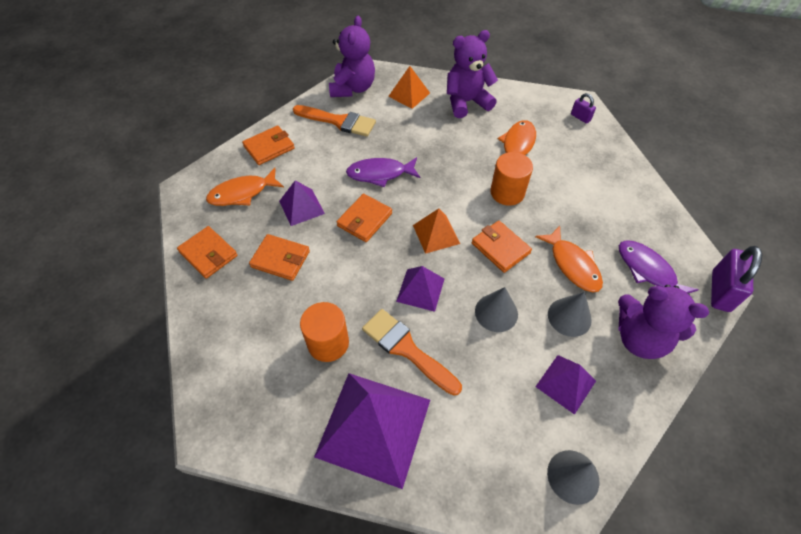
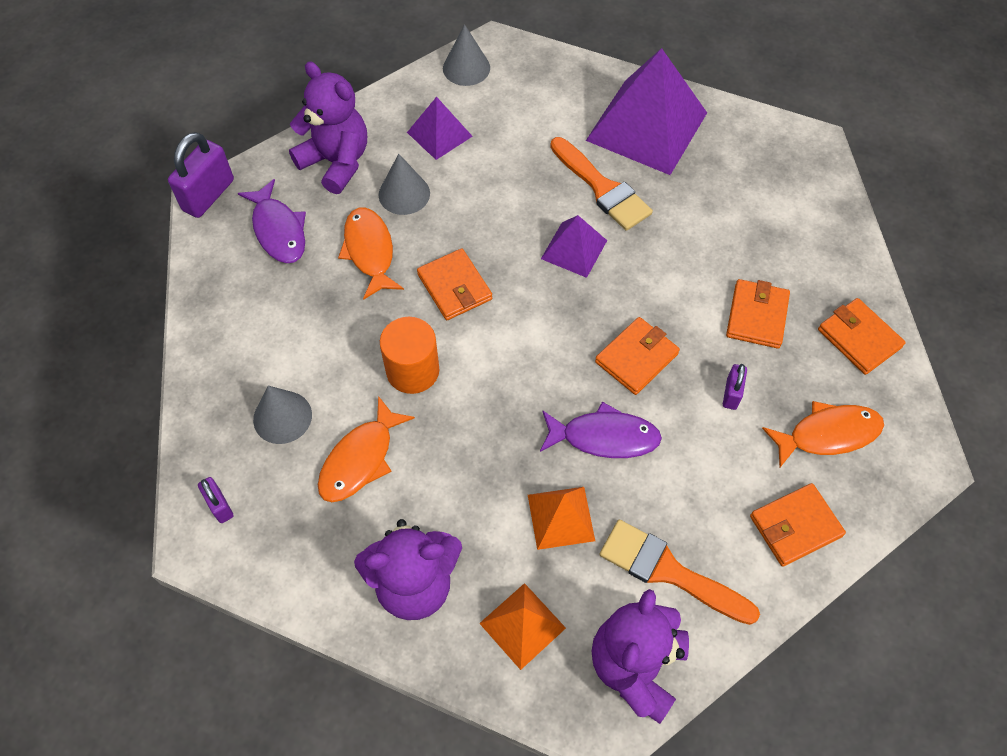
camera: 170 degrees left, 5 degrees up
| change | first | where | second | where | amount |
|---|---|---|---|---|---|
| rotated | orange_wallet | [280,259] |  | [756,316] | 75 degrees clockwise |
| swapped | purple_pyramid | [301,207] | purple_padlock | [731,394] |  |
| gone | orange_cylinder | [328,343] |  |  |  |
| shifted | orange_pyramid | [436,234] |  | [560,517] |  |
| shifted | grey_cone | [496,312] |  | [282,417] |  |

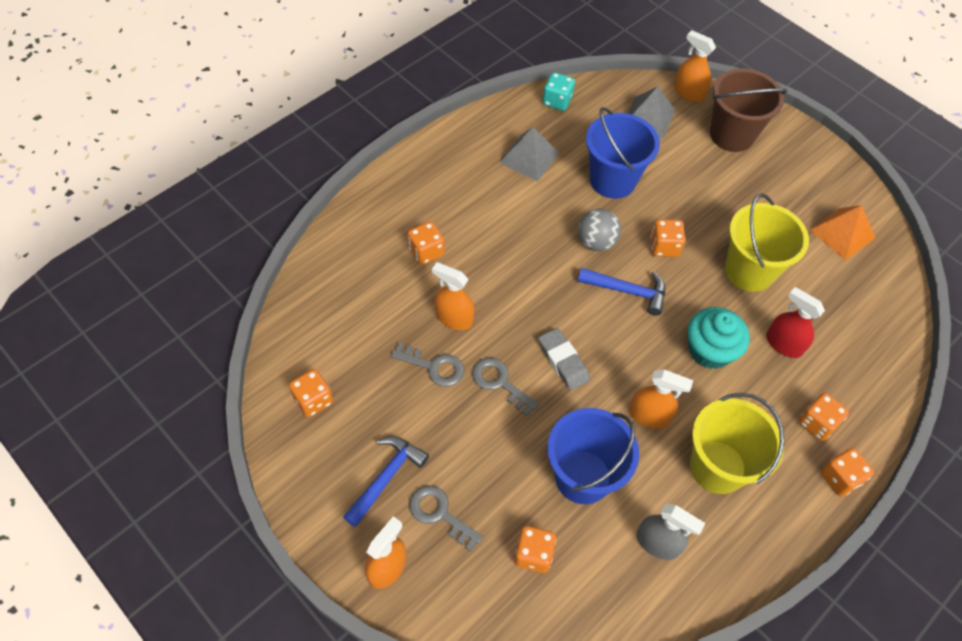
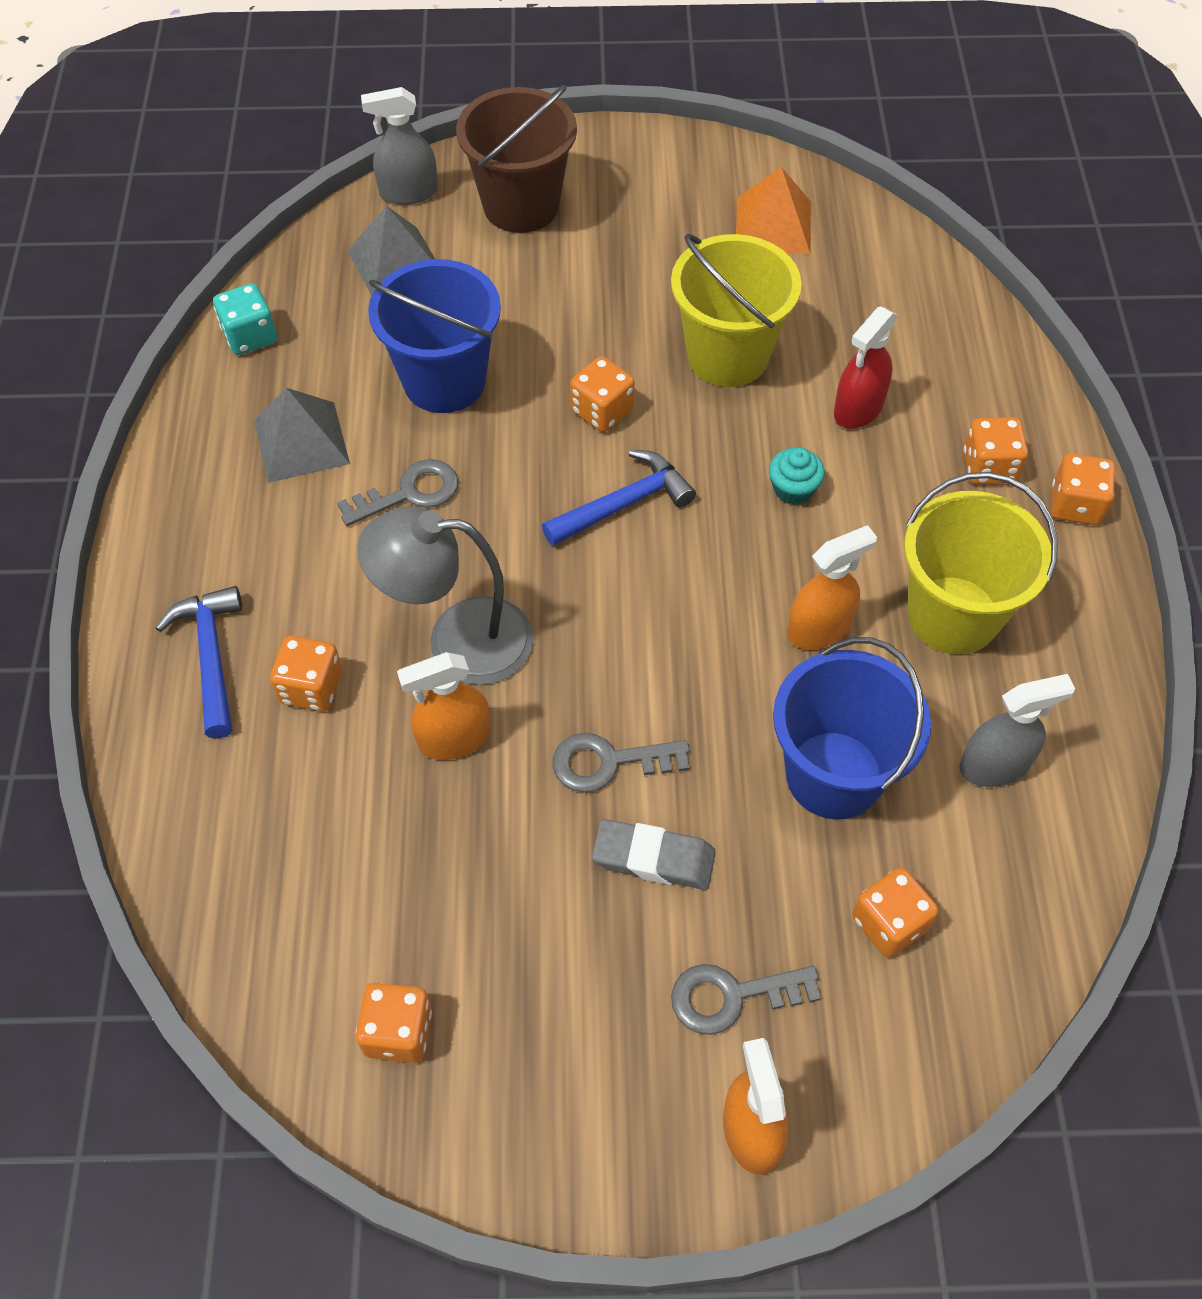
camera: 45 degrees left, 0 degrees up
| change | first | where | second | where | amount |
|---|---|---|---|---|---|
| shifted | blue_hammer | [386,478] |  | [211,657] |  |
| shifted | grey_key | [434,367] |  | [410,493] |  |
| shifted | grey_eraser | [563,361] |  | [653,858] |  |
| gone | grey_ball | [596,242] |  |  |  |
| repainted | orange_spray_bottle | [688,92] | grey_spray_bottle | [408,192] |  |
| scaled | turquoise_cupcake | [709,350] |  | [793,489] | x0.55 |
| rotated | red_spray_bottle | [783,344] |  | [858,409] | 45 degrees counterclockwise |
| new |  |  | grey_lamp | [458,641] |  |

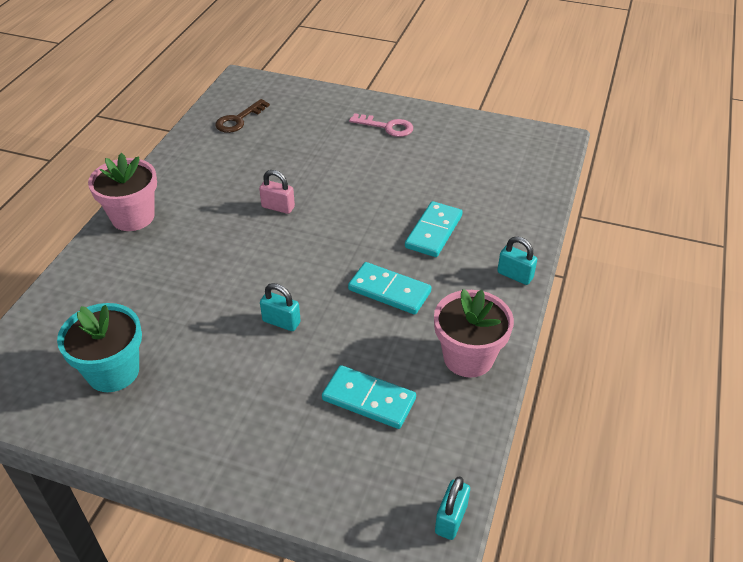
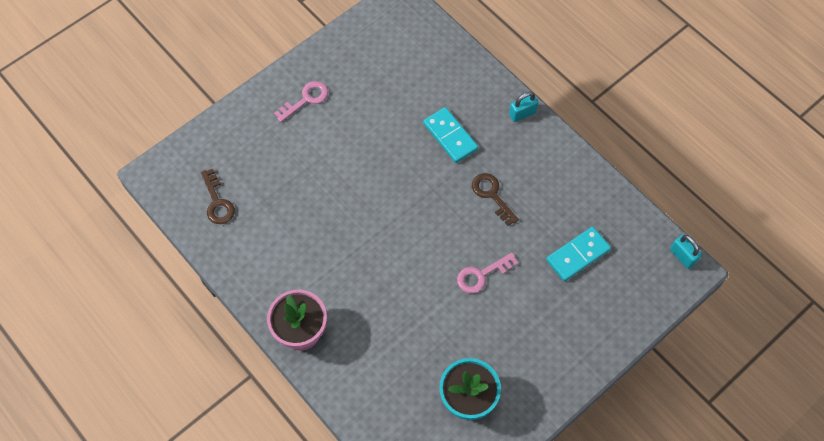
camera: 60 degrees left, 20 degrees up
| change | first | where | second | where | amount |
|---|---|---|---|---|---|
| gone | pink_padlock | [278,207] |  |  |  |
| swapped | turquoise_padlock | [281,322] | pink_key | [481,275] |  |
| swapped | turquoise_domino | [389,291] | brown_key | [492,195] |  |
| gone | pink_flower_pot | [468,357] |  |  |  |

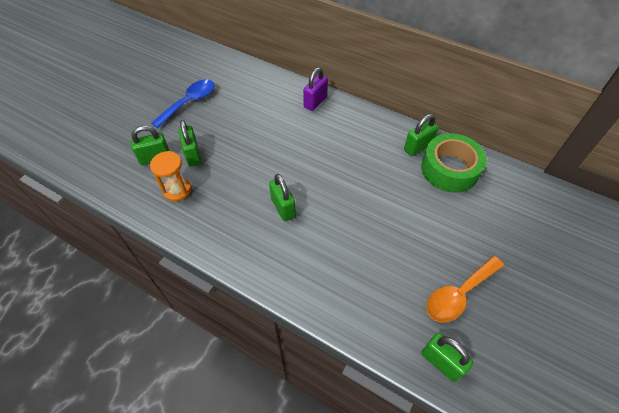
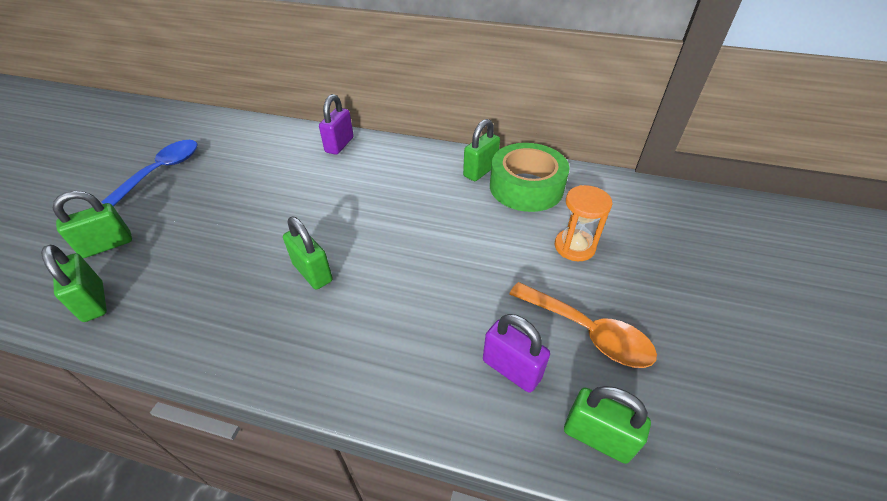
camera: 15 degrees left, 10 degrees down
| change | first | where | second | where | amount |
|---|---|---|---|---|---|
| shifted | orange_hourglass | [177,190] |  | [574,247] |  |
| shifted | green_padlock | [193,155] |  | [94,302] |  |
| rotated | orange_spoon | [458,294] |  | [588,332] | 90 degrees counterclockwise |
| new |  |  | purple_padlock | [511,369] |  |

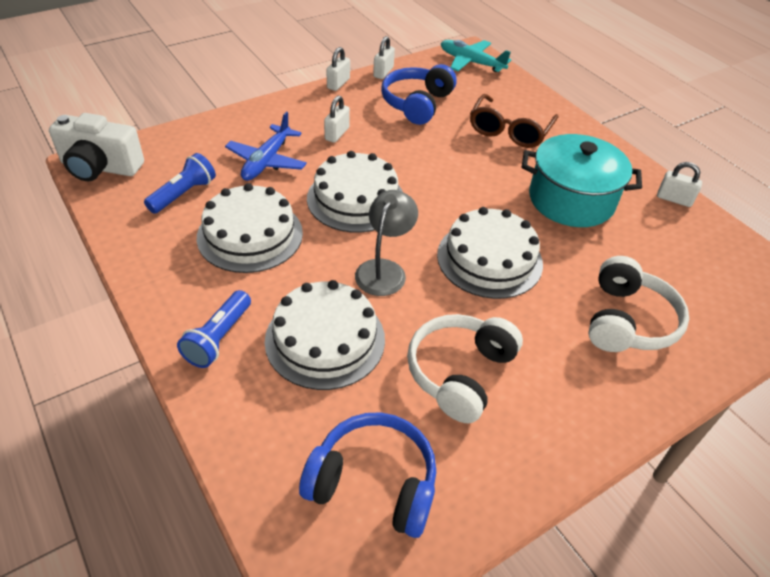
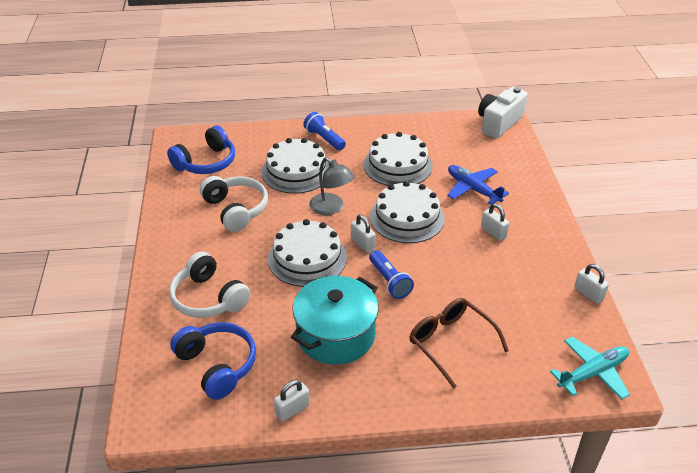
camera: 120 degrees right, 5 degrees down
| change | first | where | second | where | amount |
|---|---|---|---|---|---|
| shifted | blue_flashlight | [183,194] |  | [389,281] |  |
| shifted | white_padlock | [338,84] |  | [362,244] |  |
| shifted | blue_headphones | [417,104] |  | [217,365] |  |

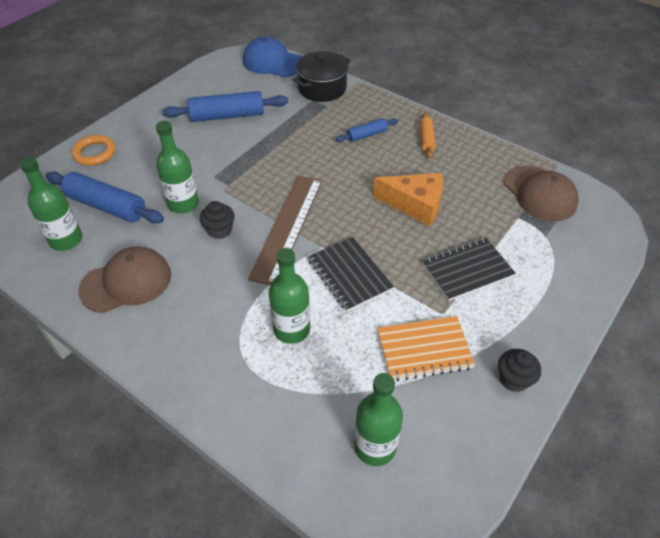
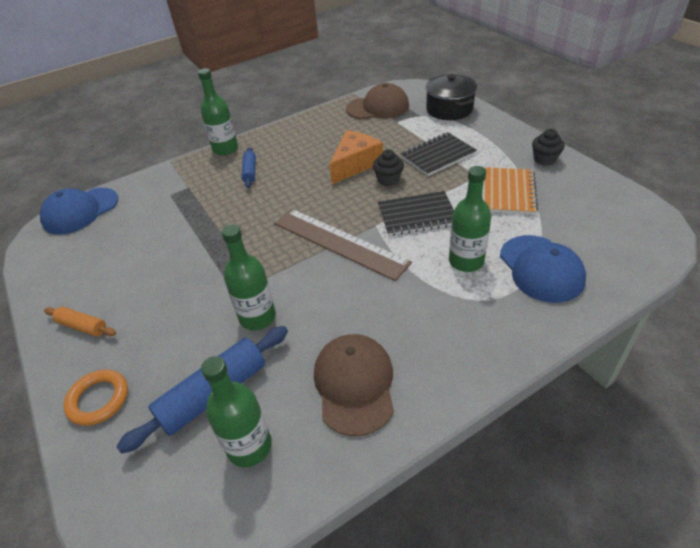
camera: 65 degrees left, 5 degrees down
| change | first | where | second | where | amount |
|---|---|---|---|---|---|
| gone | blue_rolling_pin | [227,116] |  |  |  |
| shifted | black_cupcake | [219,230] |  | [388,179] |  |
| shifted | black_pot | [322,88] |  | [449,109] |  |
| shifted | green_bottle | [375,446] |  | [225,149] |  |
| shifted | orange_rolling_pin | [426,139] |  | [83,326] |  |
| rotated | black_notebook | [466,270] |  | [438,156] | 60 degrees clockwise |
| new |  |  | blue_cap | [541,268] |  |

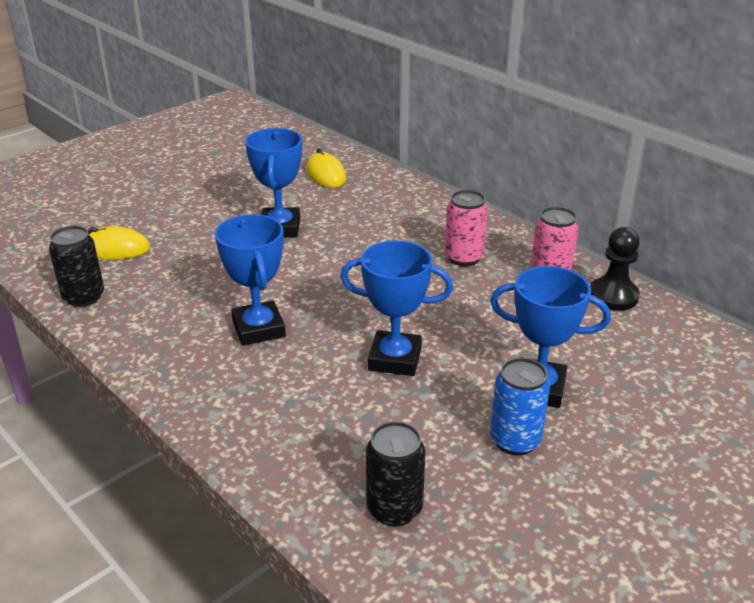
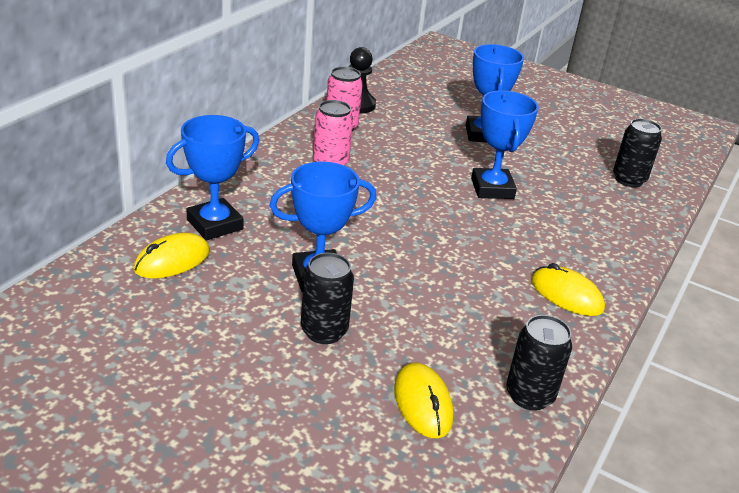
camera: 110 degrees left, 0 degrees up
| change | first | where | second | where | amount |
|---|---|---|---|---|---|
| shifted | blue_trophy | [258,328] |  | [215,224] |  |
| gone | blue_can | [515,440] |  |  |  |
| new |  |  | black_can | [324,331] |  |
| new |  |  | yellow_mouse | [566,295] |  |

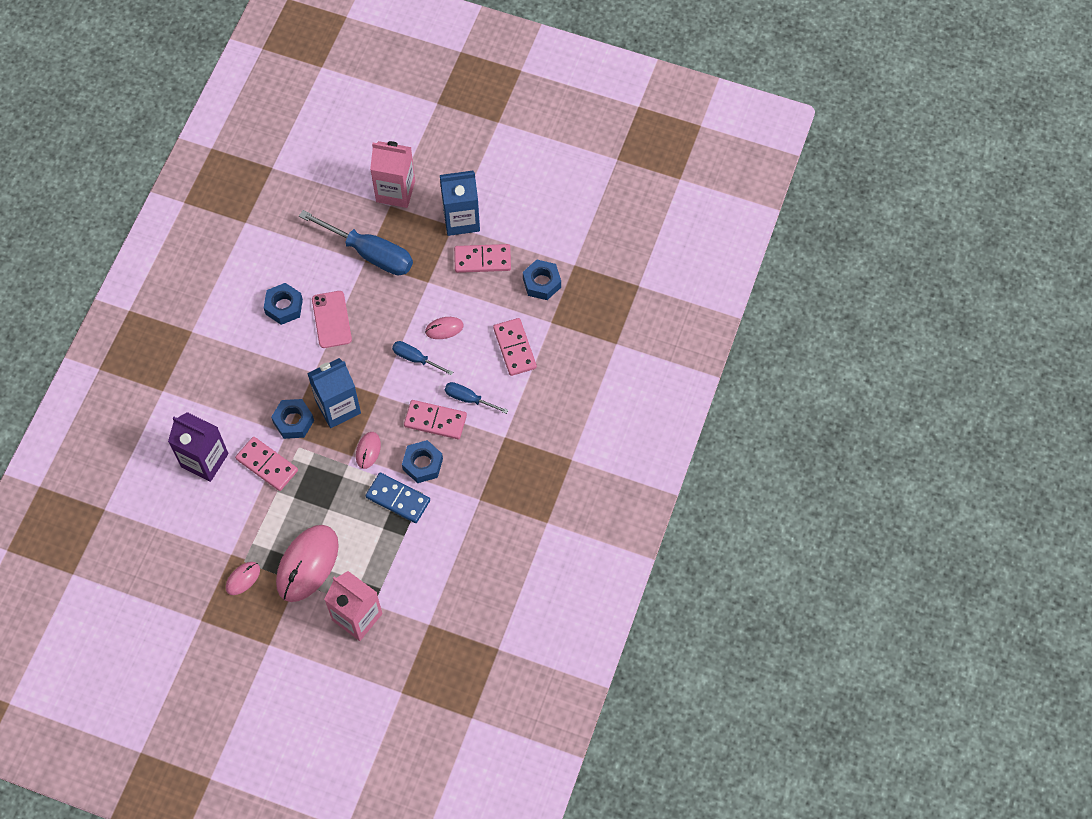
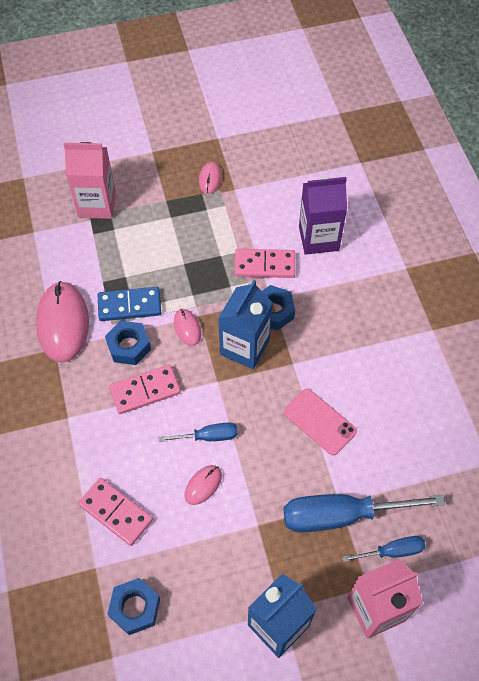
camera: 145 degrees right, 5 degrees down
| change | first | where | second | where | amount |
|---|---|---|---|---|---|
| gone | blue_nut | [284,307] |  |  |  |
| shifted | pink_mouse | [307,564] |  | [62,323] |  |
| shifted | blue_screwdriver | [469,399] |  | [392,551] |  |
| gone | pink_domino | [482,260] |  |  |  |

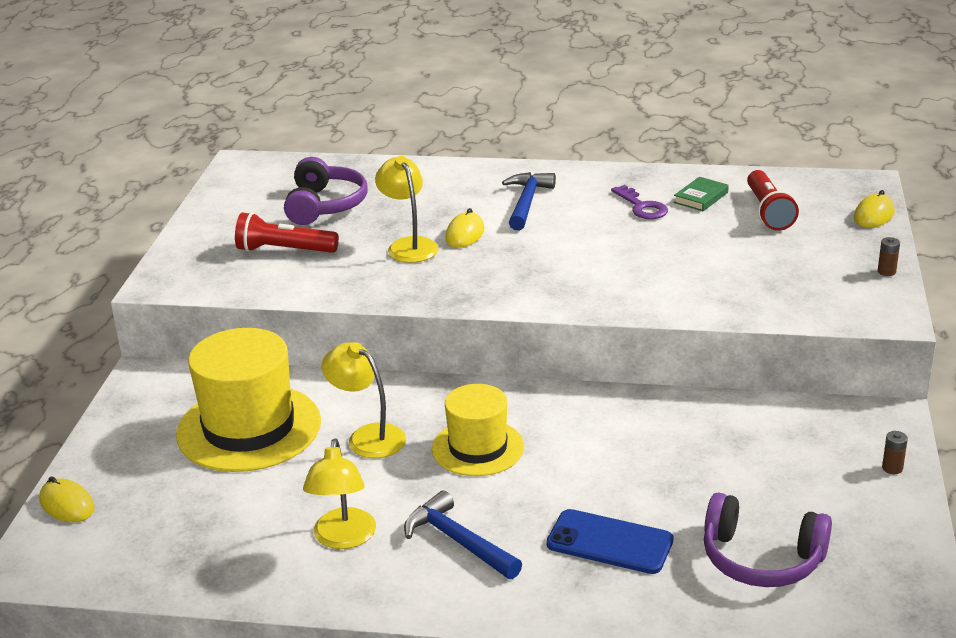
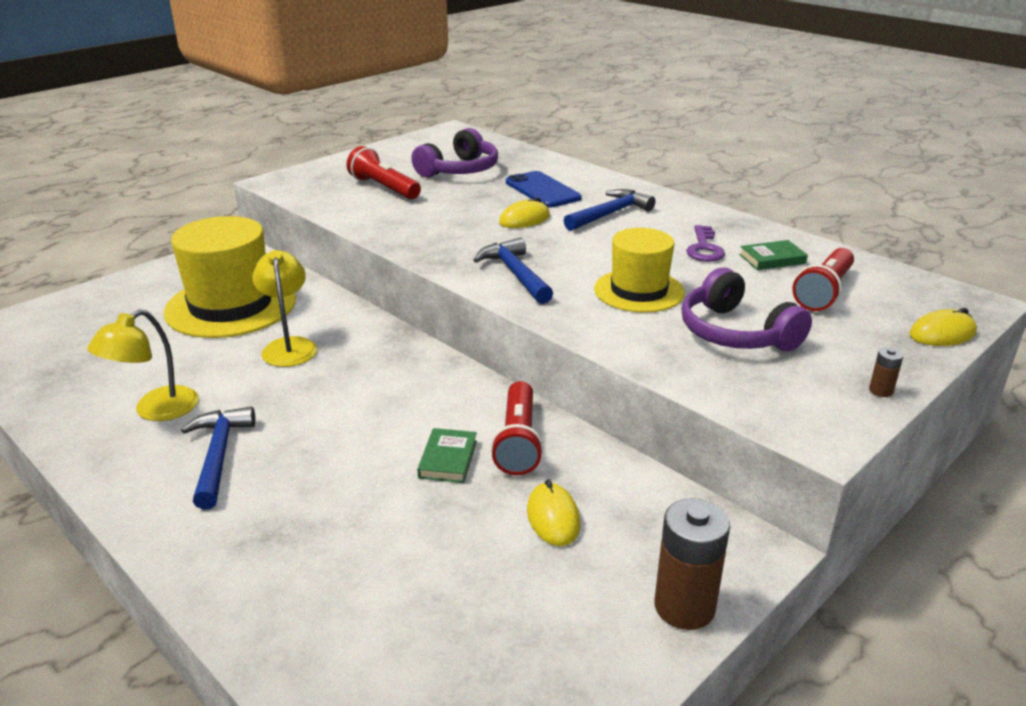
camera: 35 degrees right, 0 degrees up
| change | first | where | second | where | amount |
|---|---|---|---|---|---|
| shifted | yellow_mouse | [67,504] |  | [553,518] |  |
| gone | yellow_lamp | [409,245] |  |  |  |
| shifted | yellow_hat | [478,448] |  | [639,291] |  |
| shifted | blue_phone | [609,542] |  | [542,190] |  |
| shifted | purple_headphones | [761,559] |  | [736,333] |  |
| scaled | brown_battery | [892,468] |  | [684,607] | x2.24 |
| new |  |  | green_book | [448,459] |  |
| new |  |  | blue_hammer | [515,274] |  |
| new |  |  | red_flashlight | [518,441] |  |

